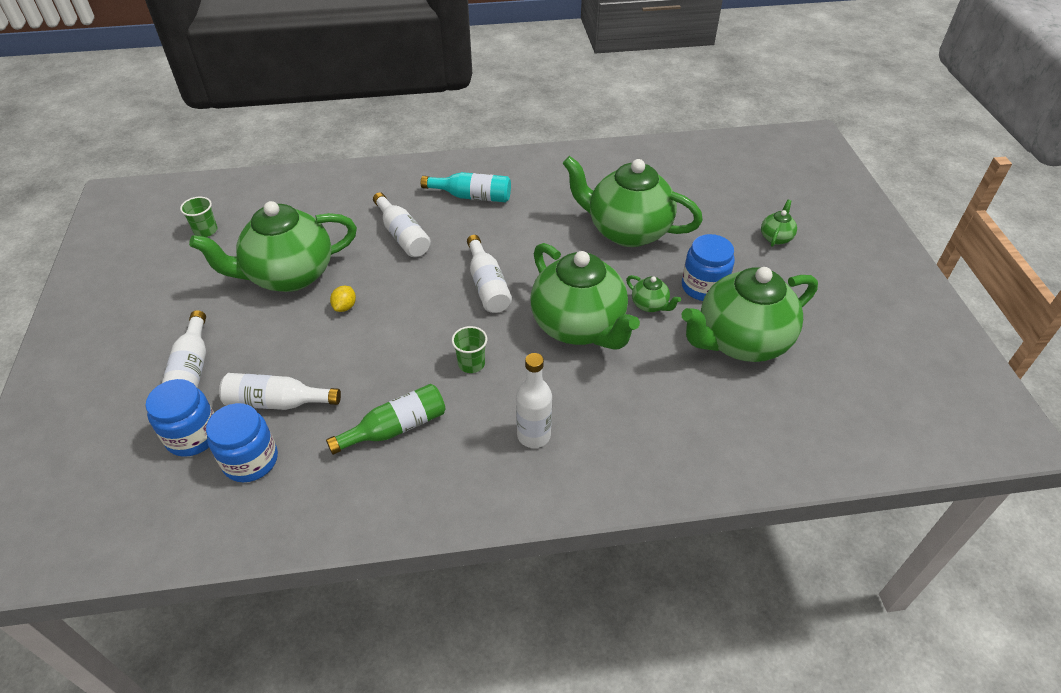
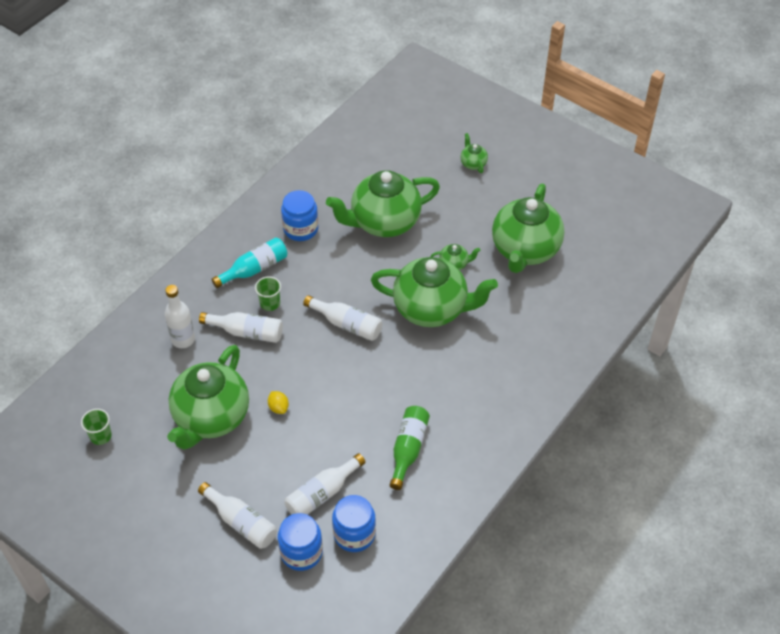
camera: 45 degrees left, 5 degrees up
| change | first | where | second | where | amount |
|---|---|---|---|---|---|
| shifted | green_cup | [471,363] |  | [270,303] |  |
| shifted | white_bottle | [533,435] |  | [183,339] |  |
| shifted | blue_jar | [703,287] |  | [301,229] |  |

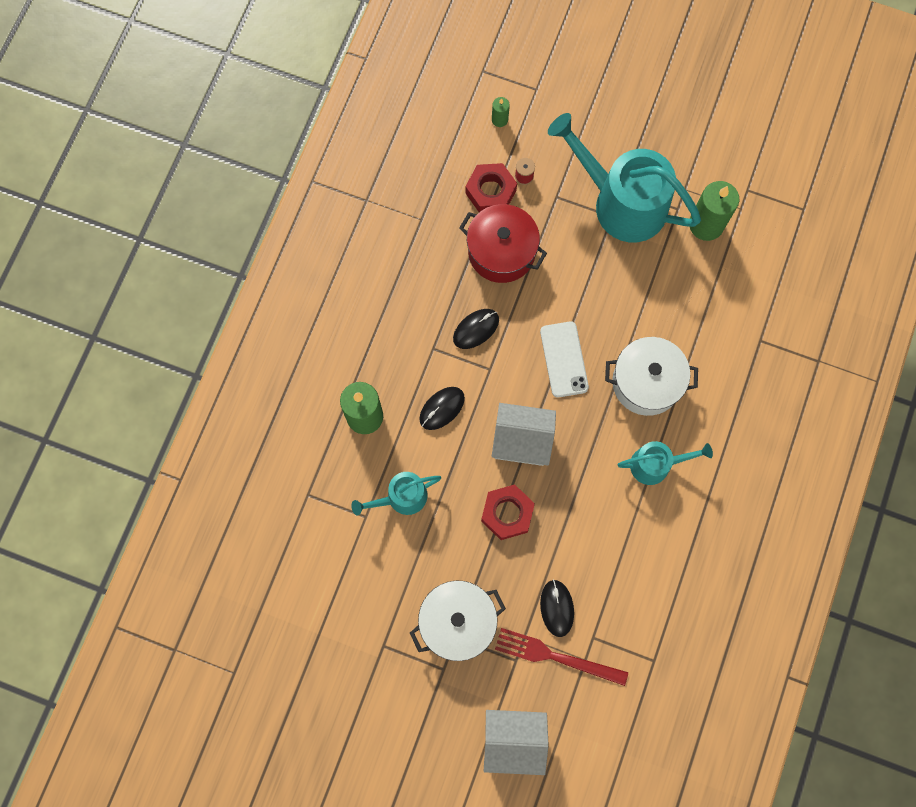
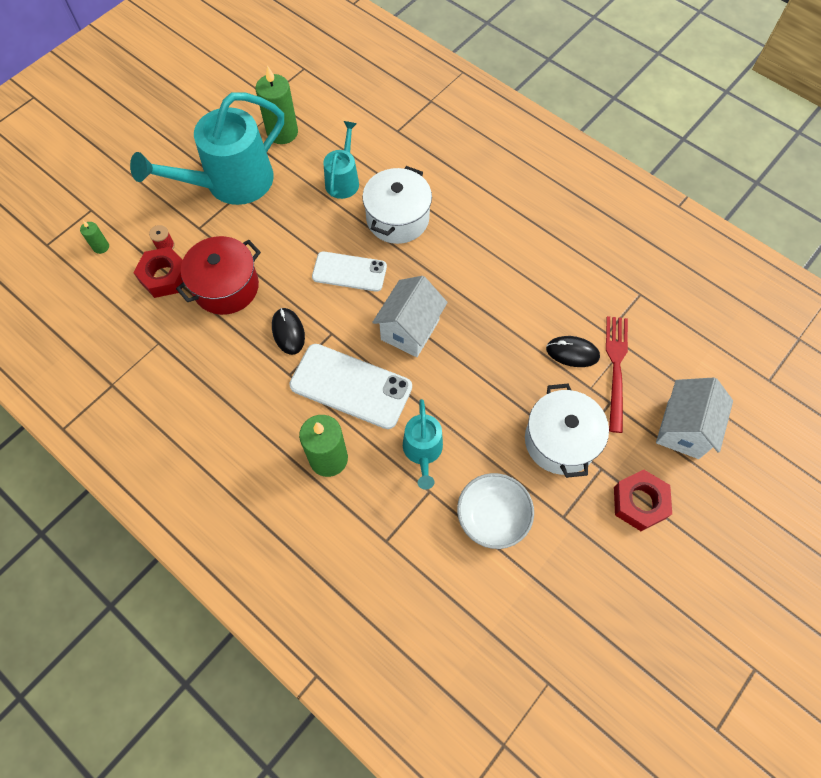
camera: 70 degrees left, 10 degrees down
| change | first | where | second | where | amount |
|---|---|---|---|---|---|
| swapped | black_mouse | [442,408] | white_phone | [351,386] |  |
| shifted | red_nut | [507,513] |  | [639,502] |  |
| rotated | red_fork | [556,656] |  | [616,368] | 150 degrees clockwise |
| shifted | turquoise_watering_can | [656,464] |  | [343,180] |  |
| new |  |  | white_bowl | [492,516] |  |

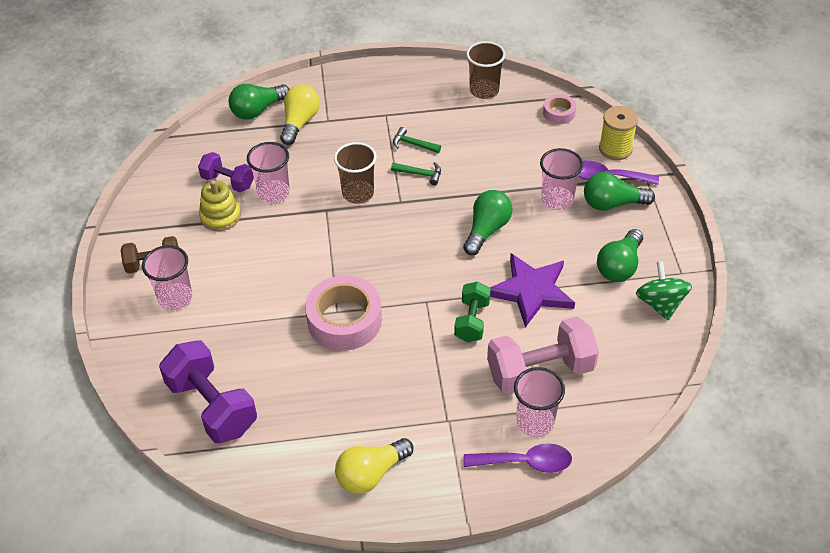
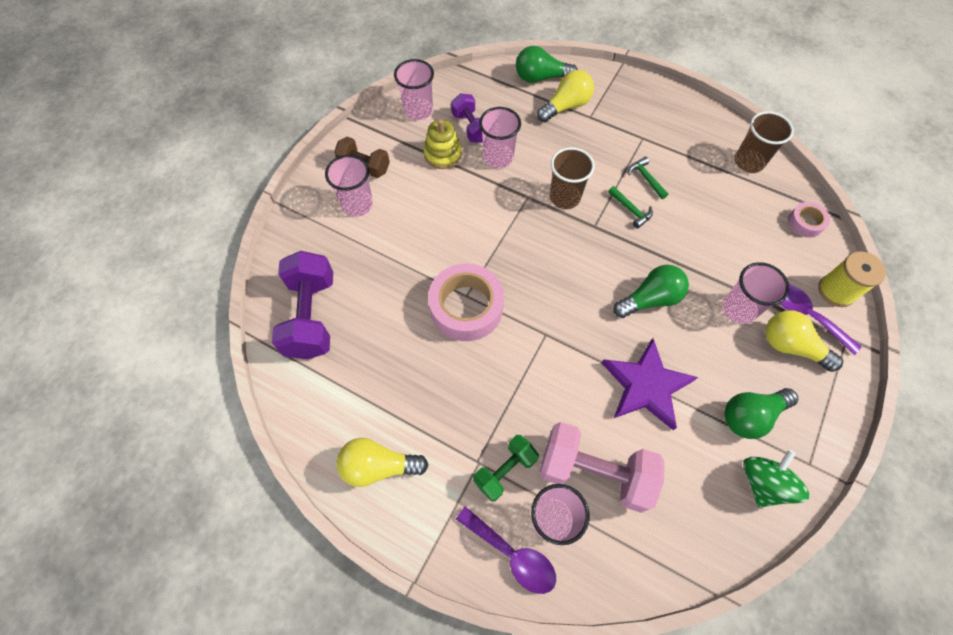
camera: 35 degrees right, 15 degrees up
| change | first | where | second | where | amount |
|---|---|---|---|---|---|
| shifted | green_dumbbell | [472,321] |  | [505,470] |  |
| repainted | green_light_bulb | [612,204] | yellow_light_bulb | [791,346] |  |
| new |  |  | pink_cup | [418,110] |  |

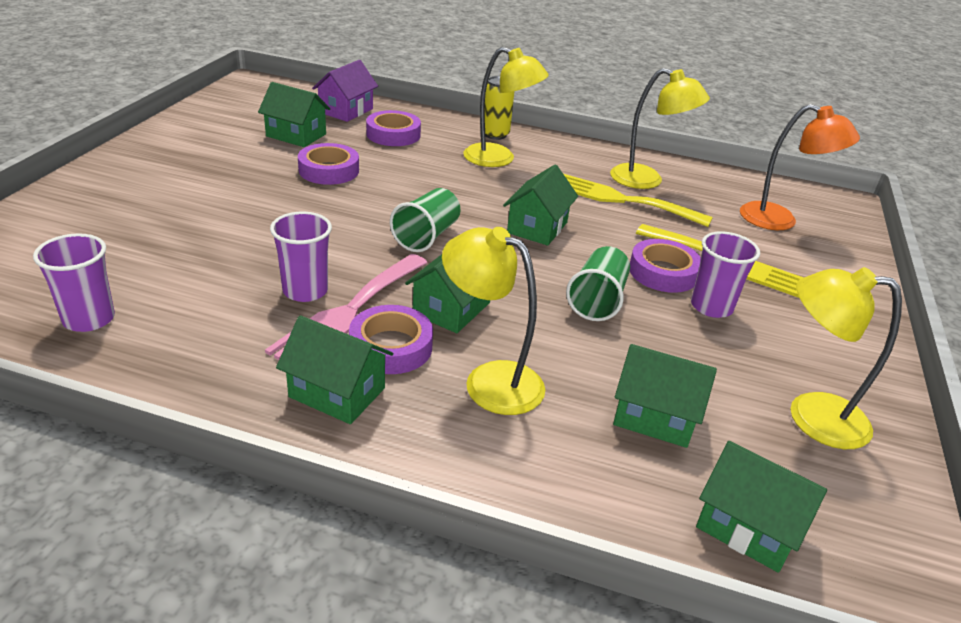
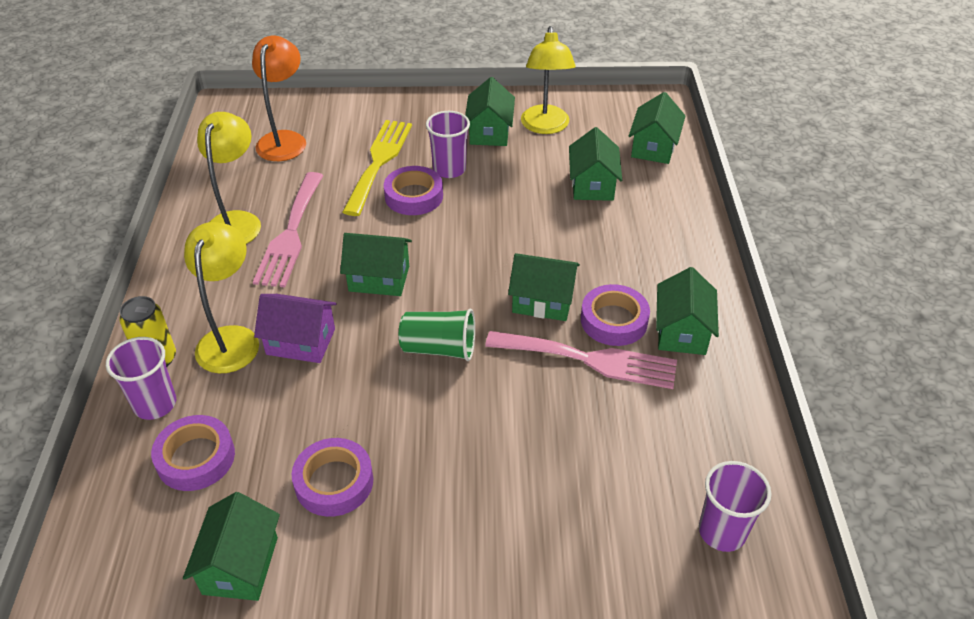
camera: 105 degrees left, 10 degrees up
| change | first | where | second | where | amount |
|---|---|---|---|---|---|
| shifted | purple_cup | [305,291] |  | [155,404] |  |
| shifted | purple_house | [346,110] |  | [300,342] |  |
| gone | yellow_lamp | [490,380] |  |  |  |
| repainted | yellow_fork | [620,199] | pink_fork | [291,234] |  |
| gone | green_cup | [597,300] |  |  |  |
| new |  |  | green_house | [489,132] |  |

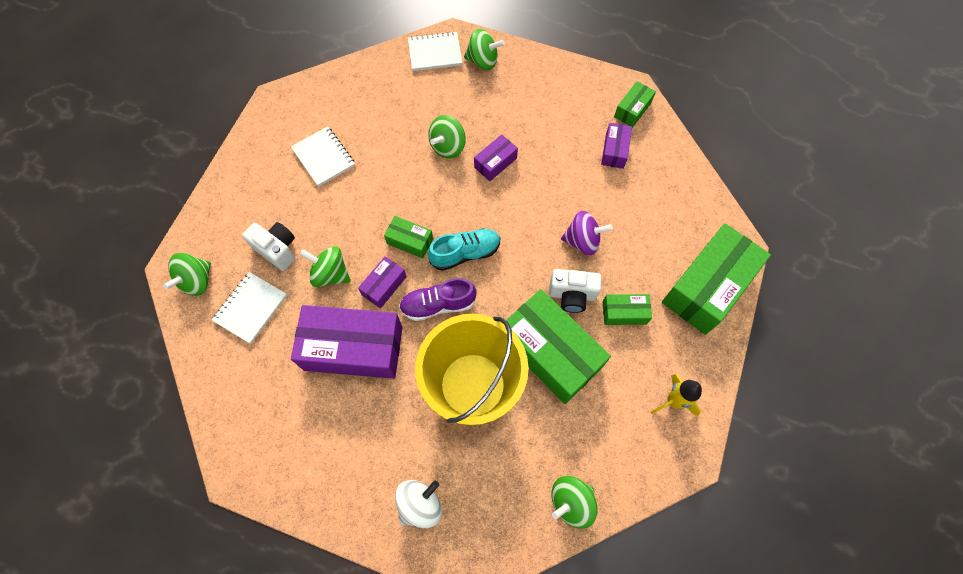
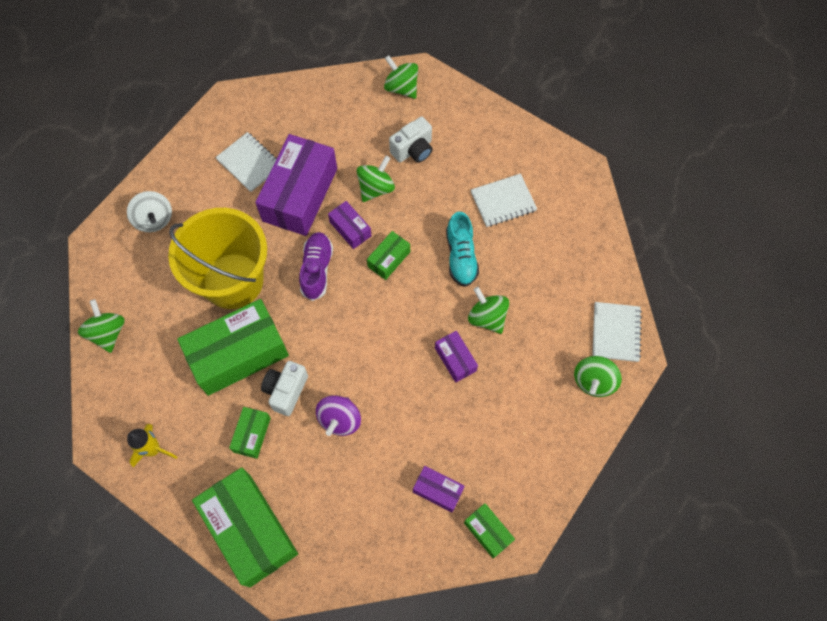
camera: 105 degrees right, 0 degrees up
| change | first | where | second | where | amount |
|---|---|---|---|---|---|
| shifted | white_notebook | [251,308] |  | [249,163] |  |
| shifted | turquoise_shoe | [465,253] |  | [461,257] |  |

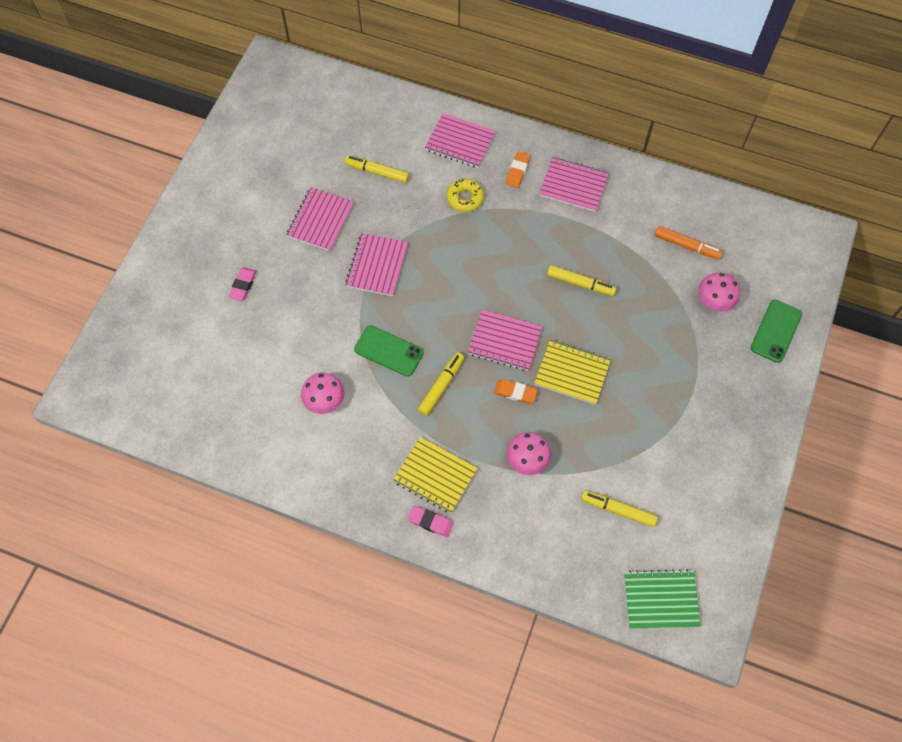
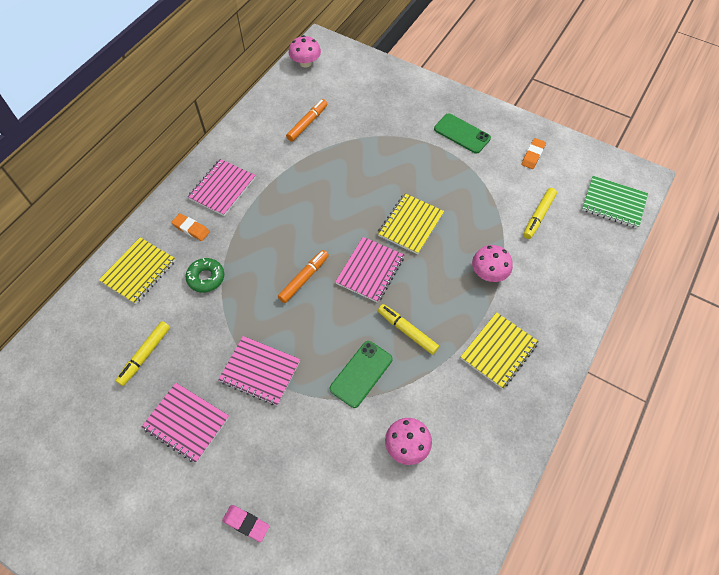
camera: 80 degrees left, 5 degrees down
| change | first | where | second | where | amount |
|---|---|---|---|---|---|
| gone | pink_eraser | [430,522] |  |  |  |
| repainted | pink_notebook | [460,142] | yellow_notebook | [139,271] |  |
| repainted | yellow_donut | [465,198] | green_donut | [206,278] |  |
| shifted | orange_eraser | [515,392] |  | [532,155] |  |
| gone | yellow_marker | [580,283] |  |  |  |
| rotated | green_notebook | [660,600] |  | [613,203] | 75 degrees counterclockwise |
| shifted | pink_mushroom | [714,301] |  | [305,63] |  |
| shifted | green_phone | [776,331] |  | [462,133] |  |
| new |  |  | orange_marker | [304,279] |  |

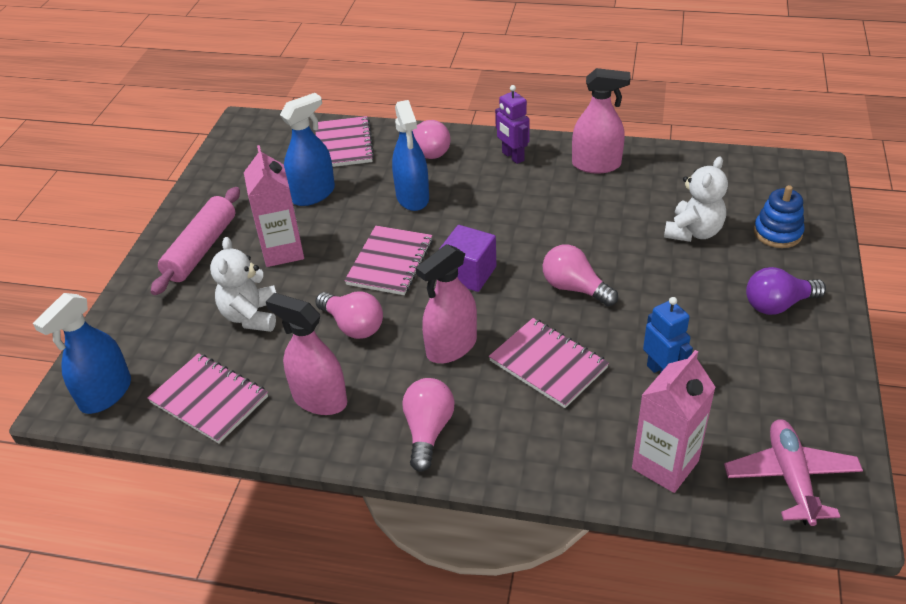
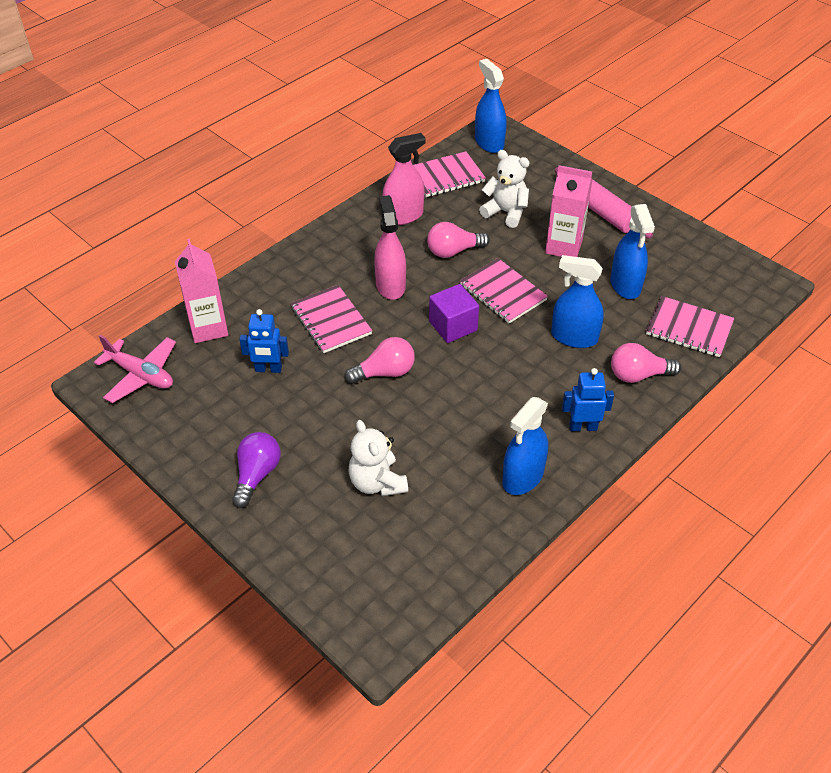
camera: 120 degrees right, 5 degrees up
| change | first | where | second | where | amount |
|---|---|---|---|---|---|
| gone | pink_light_bulb | [428,431] |  |  |  |
| rotated | pink_notebook | [548,364] |  | [331,321] | 75 degrees clockwise |
| repainted | purple_robot | [512,157] | blue_robot | [583,426] |  |
| repainted | pink_spray_bottle | [596,165] | blue_spray_bottle | [523,477] |  |
| gone | blue_stacking_toy | [777,233] |  |  |  |

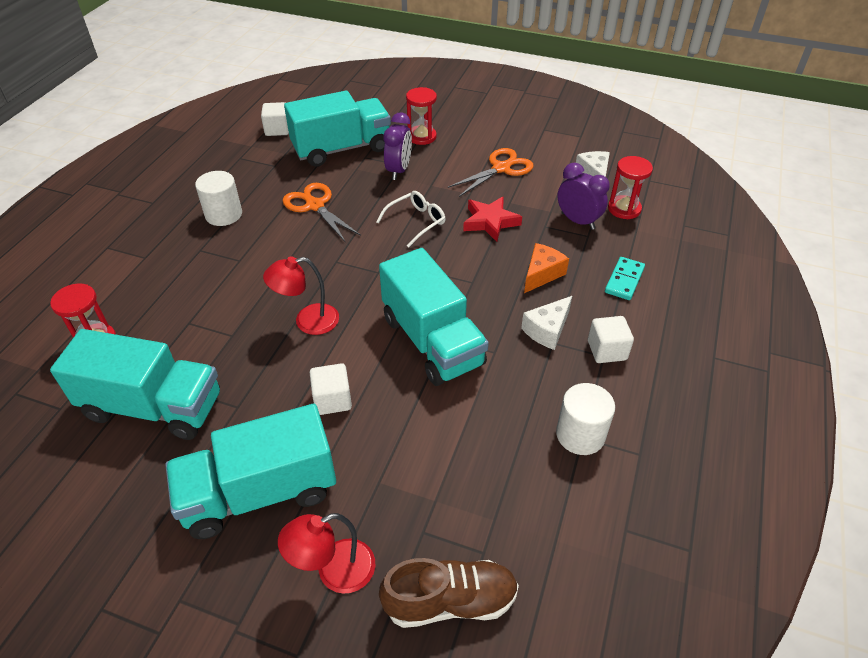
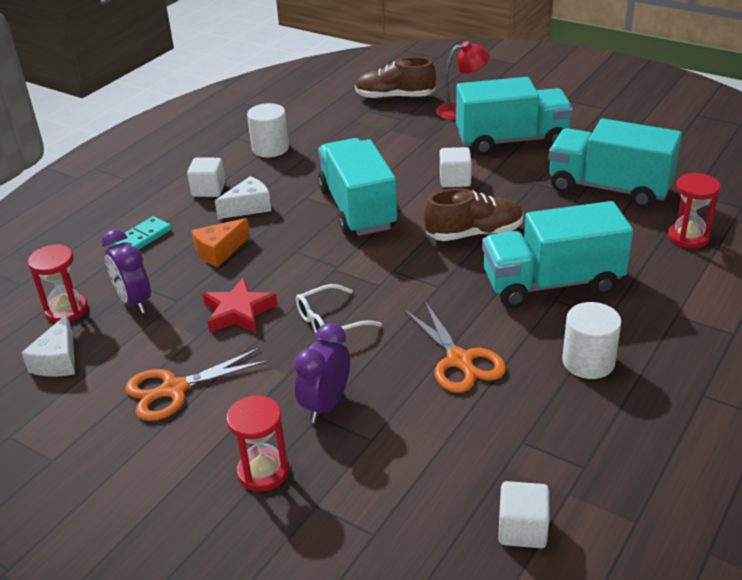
camera: 165 degrees left, 10 degrees down
| change | first | where | second | where | amount |
|---|---|---|---|---|---|
| swapped | red_lamp | [307,321] | brown_shoe | [474,234] |  |
| shifted | turquoise_truck | [342,149] |  | [552,283] |  |

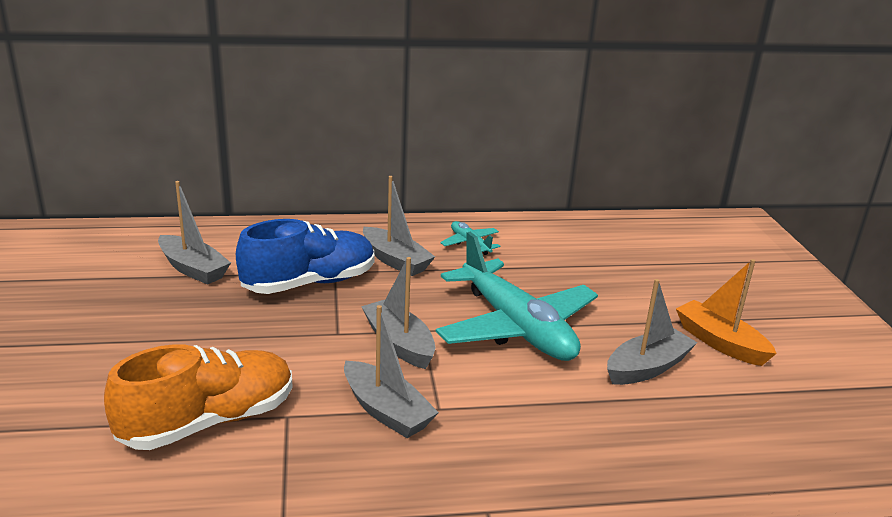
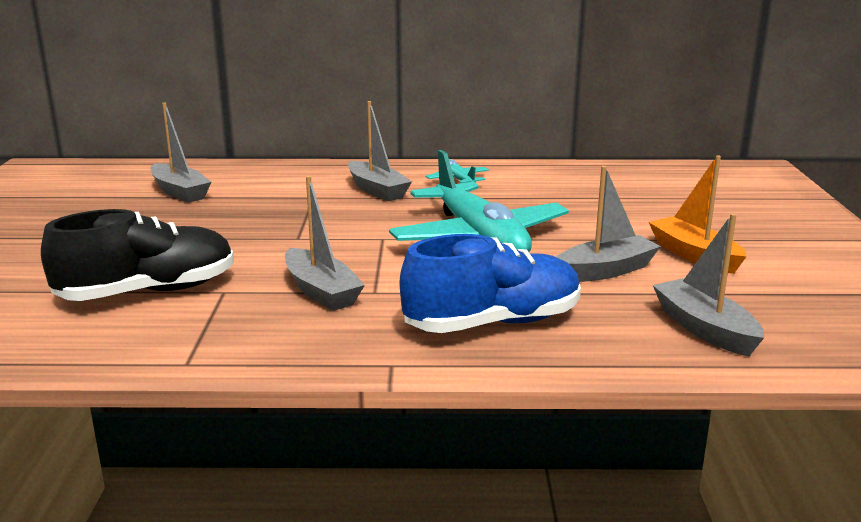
camera: 10 degrees right, 5 degrees down
| change | first | where | second | where | amount |
|---|---|---|---|---|---|
| repainted | orange_shoe | [209,422] | black_shoe | [148,292] |  |
| shifted | blue_shoe | [309,283] |  | [493,323] |  |
| shifted | grey_boat | [399,343] |  | [704,329] |  |

